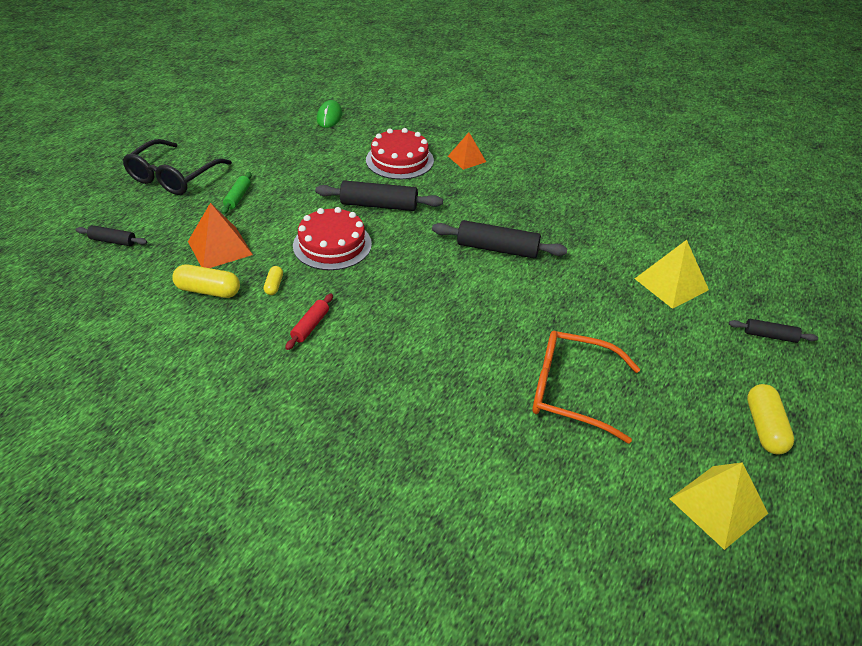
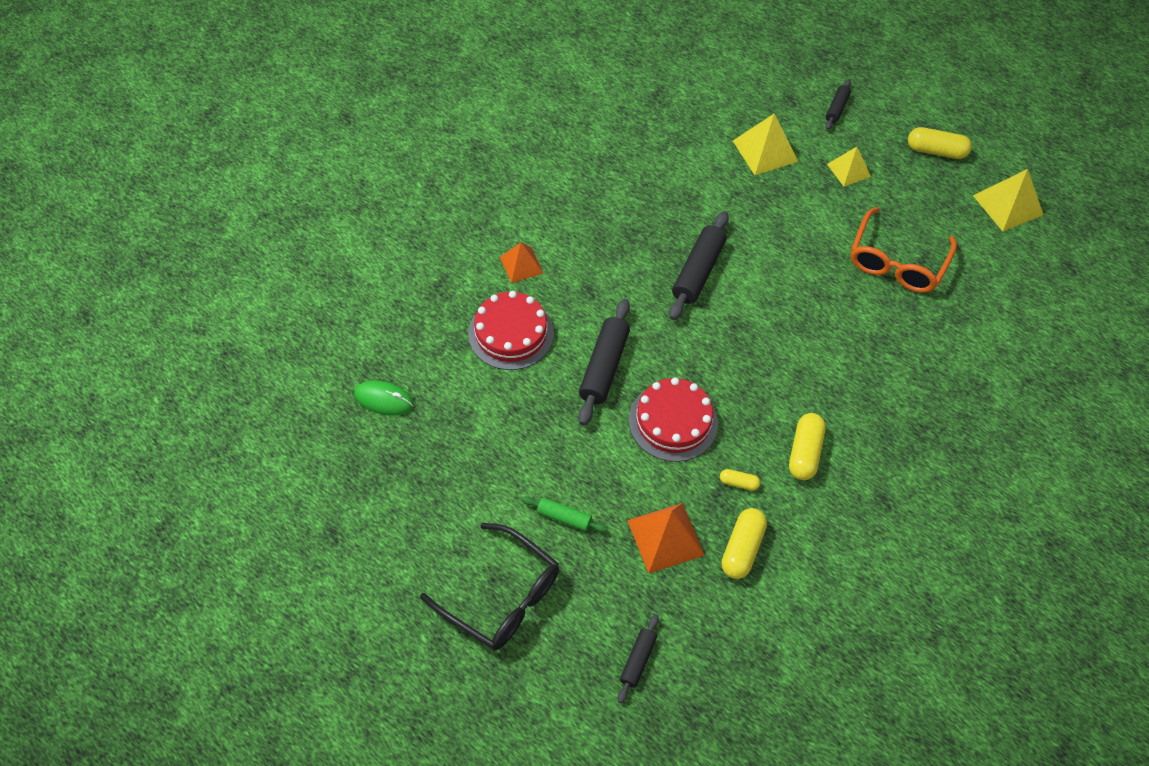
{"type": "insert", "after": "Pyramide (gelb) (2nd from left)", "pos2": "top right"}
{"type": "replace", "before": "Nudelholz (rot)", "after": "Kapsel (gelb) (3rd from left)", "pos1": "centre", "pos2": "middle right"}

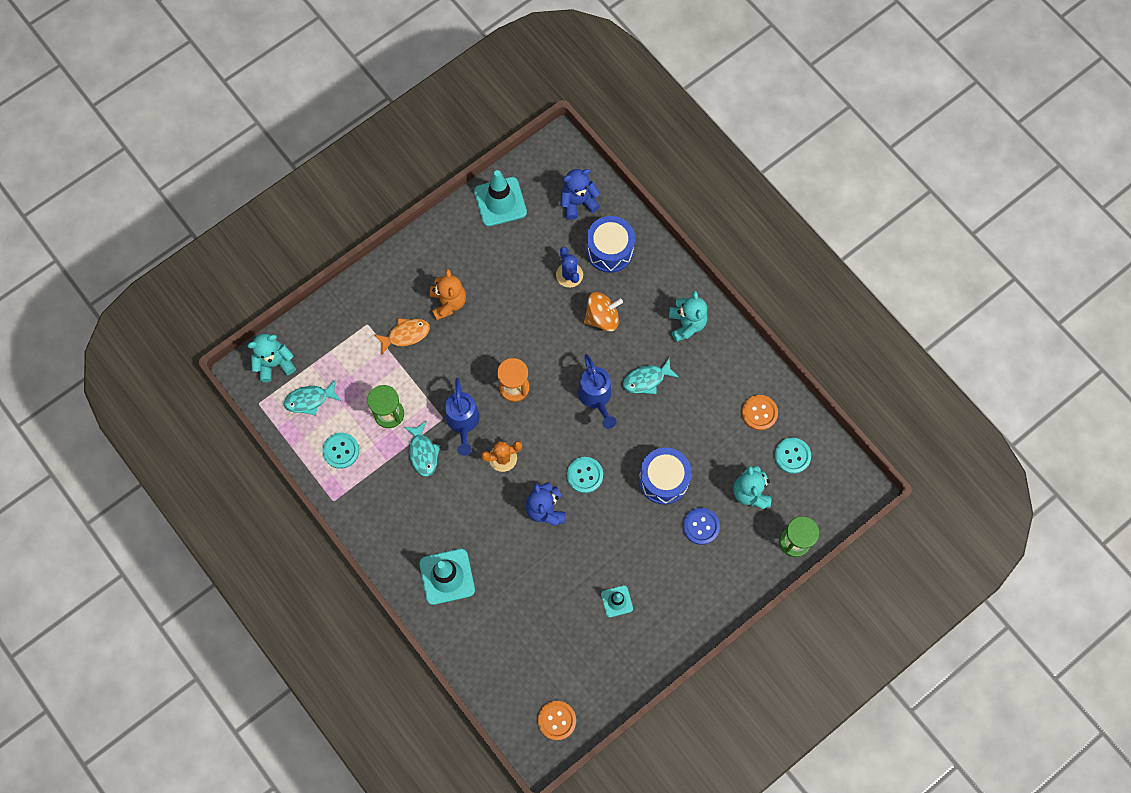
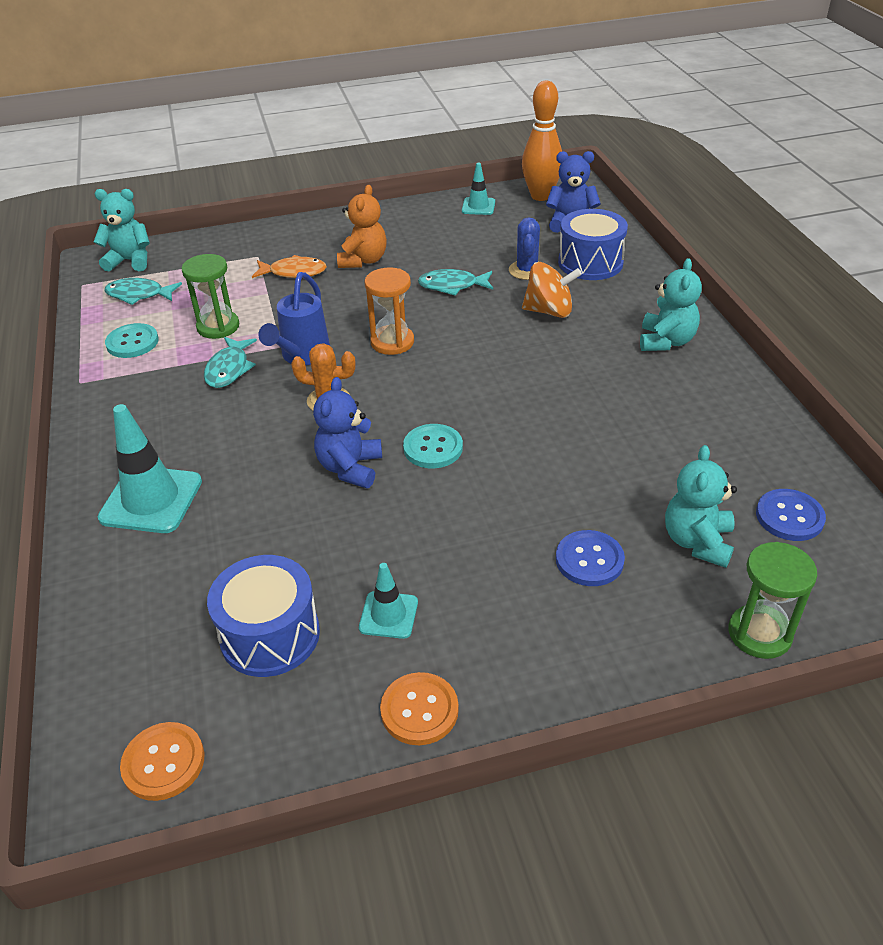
{"type": "delete", "before": "Gießkanne (blau) (2nd from left)", "pos1": "centre"}
{"type": "insert", "after": "Bowlingkegel (orange)", "pos2": "top centre"}
{"type": "move", "before": "Fisch (türkis) (3rd from left)", "pos1": "centre", "pos2": "top centre"}
{"type": "move", "before": "Trommel (blau) (2nd from left in the first image)", "after": "Trommel (blau) (1st from left)", "pos1": "centre", "pos2": "middle left"}
{"type": "move", "before": "Knopf (orange) (2nd from left)", "pos1": "middle right", "pos2": "bottom centre"}
{"type": "recolor", "before": "Knopf (türkis) (3rd from left)", "after": "Knopf (blau) (2nd from left)", "pos1": "middle right", "pos2": "middle right"}
{"type": "resize", "before": "Leitkegel (türkis) (2nd from left in the first image)", "pos1": "top centre", "pos2": "top centre", "scale": 0.56}

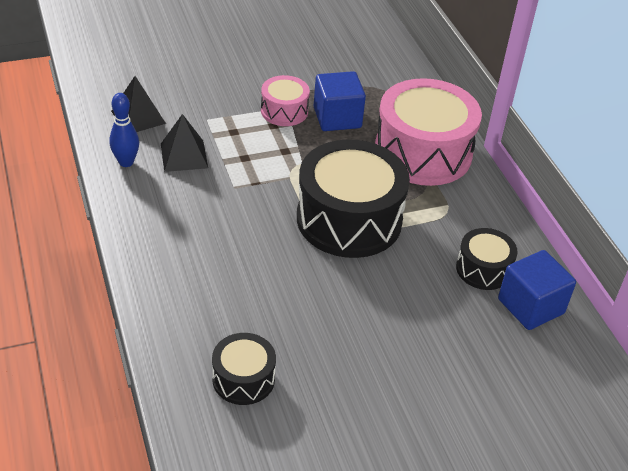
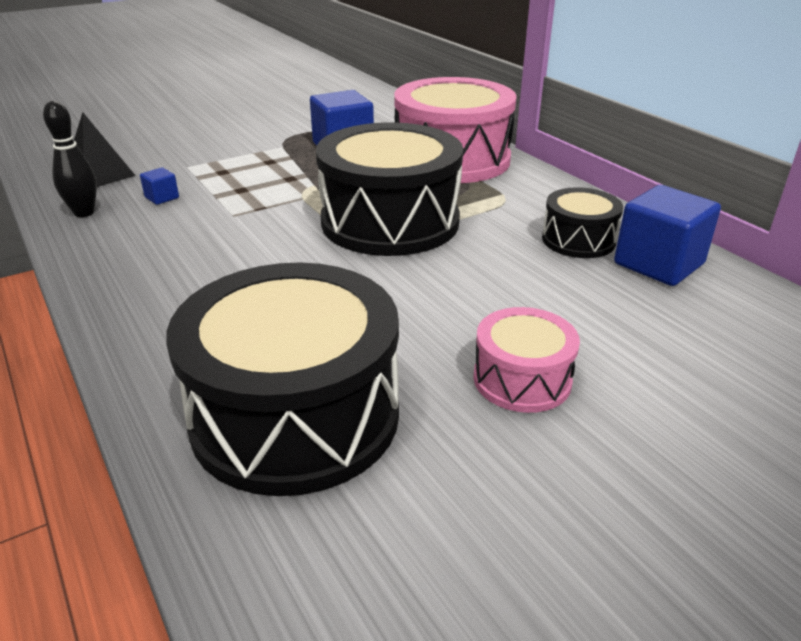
{"type": "move", "before": "Trommel (rosa) (1st from left in the first image)", "after": "Trommel (rosa) (2nd from left)", "pos1": "top centre", "pos2": "centre"}
{"type": "replace", "before": "Pyramide (schwarz) (2nd from left)", "after": "Kubus (blau) (1st from left)", "pos1": "top left", "pos2": "top left"}
{"type": "recolor", "before": "Bowlingkegel (blau)", "after": "Bowlingkegel (schwarz)", "pos1": "top left", "pos2": "top left"}
{"type": "resize", "before": "Trommel (schwarz) (1st from left)", "pos1": "bottom centre", "pos2": "centre", "scale": 1.99}

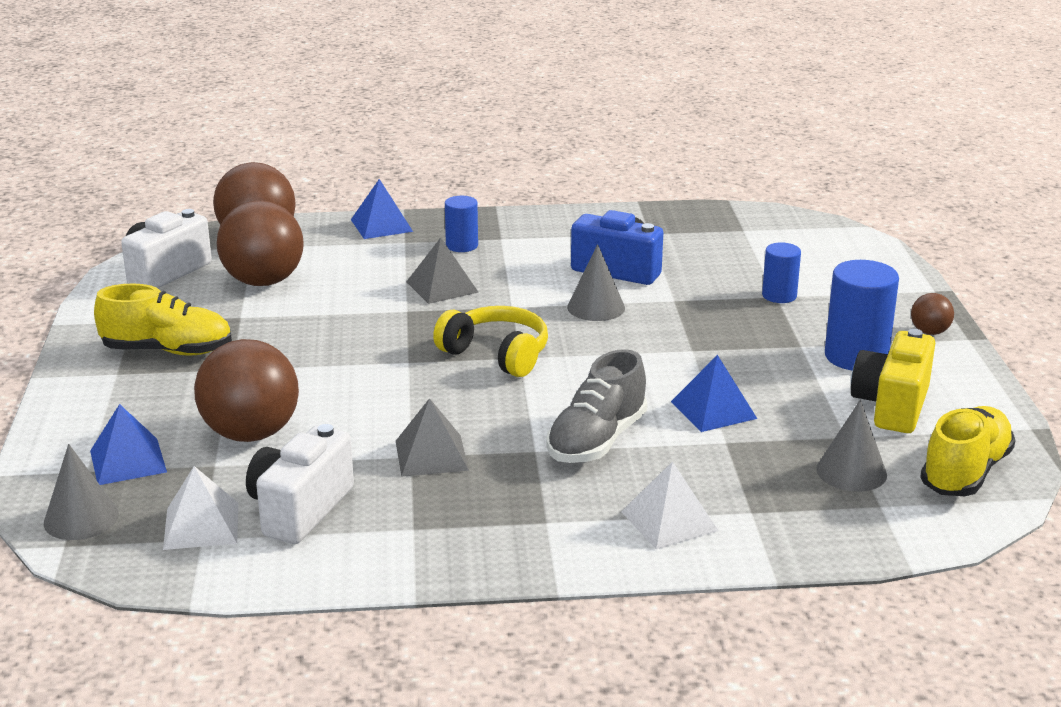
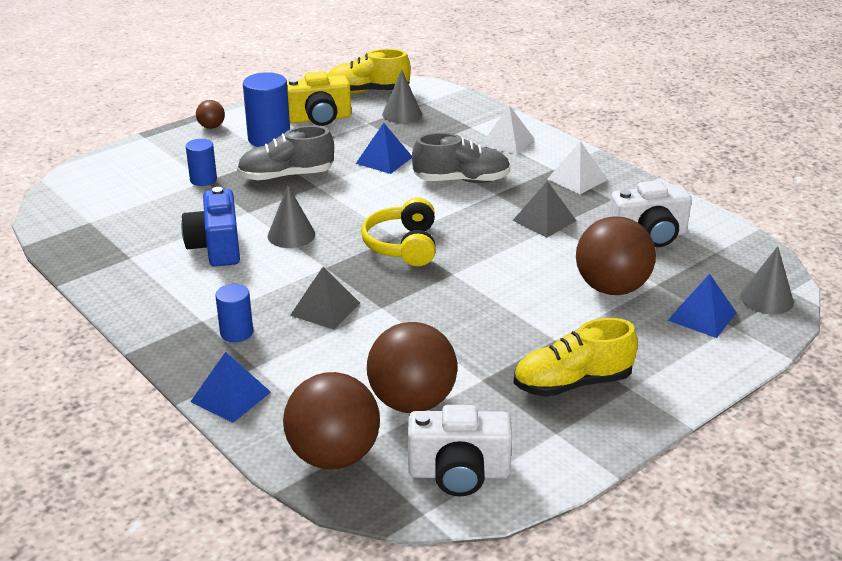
{"type": "insert", "after": "Schuh (grau) (1st from left)", "pos2": "top centre"}
{"type": "move", "before": "Pyramide (weiß) (1st from left in the first image)", "after": "Pyramide (weiß) (2nd from left)", "pos1": "bottom left", "pos2": "top right"}
{"type": "rotate", "before": "Schuh (gelb) (1st from left in the first image)", "pos1": "middle left", "pos2": "middle right", "turn": -75}

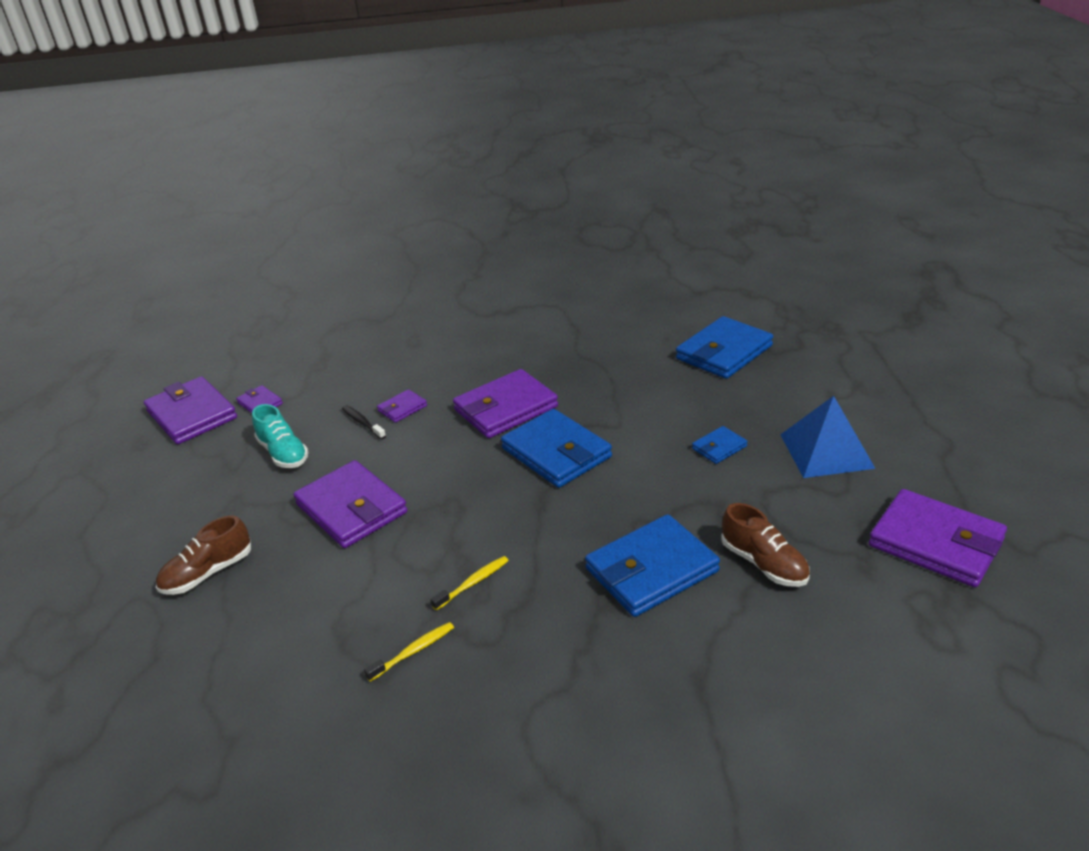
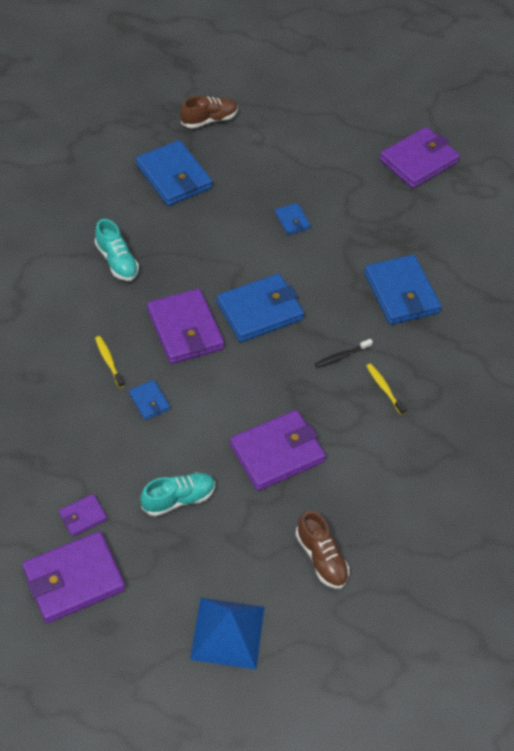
{"type": "insert", "after": "Schuh (türkis) (1st from left)", "pos2": "top left"}
{"type": "move", "before": "Zahnbürste (schwarz)", "pos1": "centre", "pos2": "middle right"}
{"type": "move", "before": "Zahnbürste (gelb) (1st from left)", "pos1": "bottom centre", "pos2": "middle left"}
{"type": "move", "before": "Schuh (braun) (2nd from left in the first image)", "after": "Schuh (braun) (1st from left)", "pos1": "middle right", "pos2": "top centre"}
{"type": "move", "before": "Pyramide (blau)", "pos1": "middle right", "pos2": "bottom centre"}
{"type": "recolor", "before": "Geldbörse (lila) (4th from left)", "after": "Geldbörse (blau) (1st from left)", "pos1": "centre", "pos2": "middle left"}

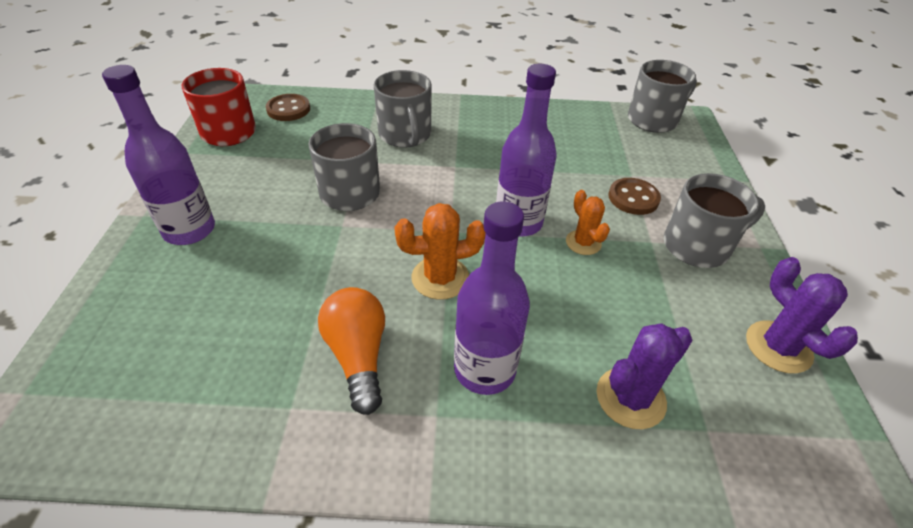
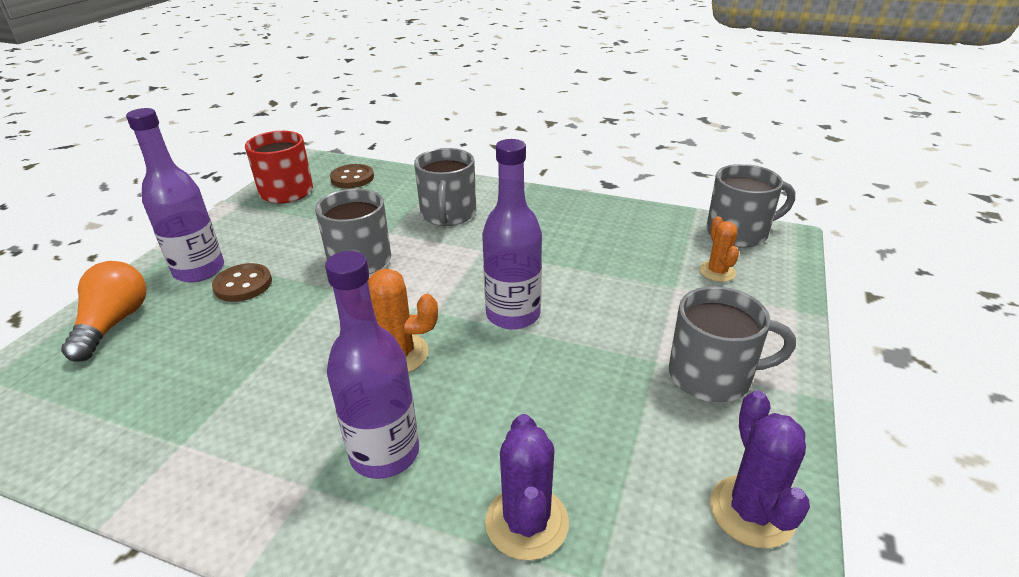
{"type": "move", "before": "Glühbirne (orange)", "pos1": "centre", "pos2": "middle left"}
{"type": "move", "before": "Kaktus (orange) (2nd from left)", "pos1": "centre", "pos2": "middle right"}
{"type": "move", "before": "Knopf (braun) (2nd from left in the first image)", "after": "Knopf (braun) (1st from left)", "pos1": "middle right", "pos2": "middle left"}
{"type": "rotate", "before": "Kaktus (lila) (1st from left)", "pos1": "bottom right", "pos2": "bottom centre", "turn": -75}

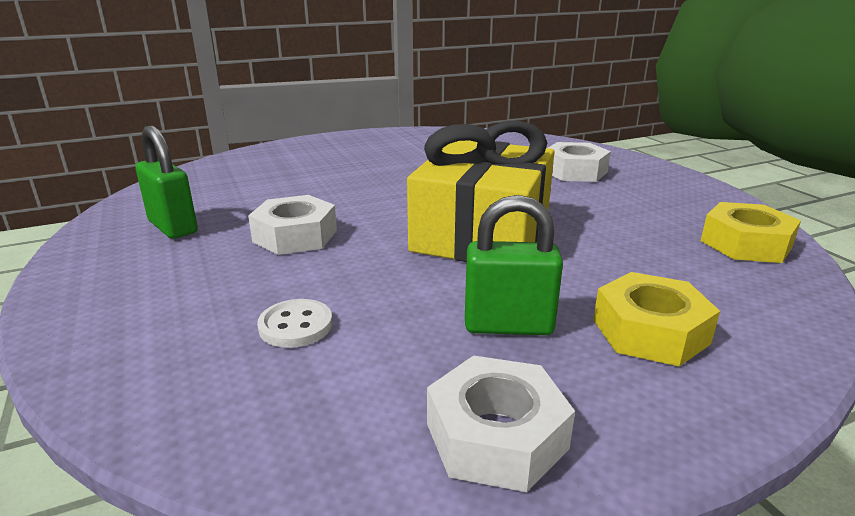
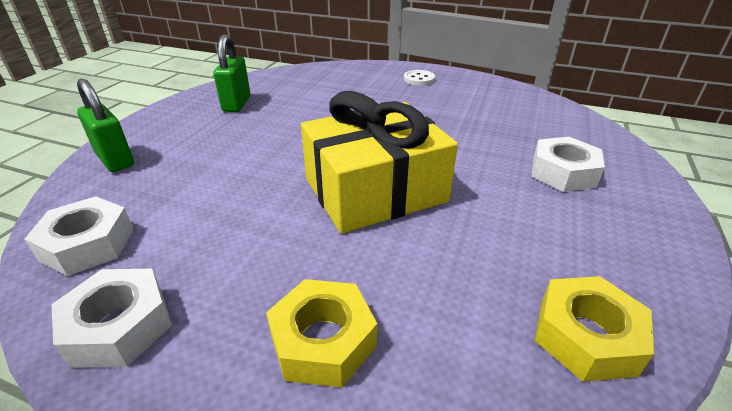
{"type": "move", "before": "Sechskantmutter (weiß) (1st from left)", "pos1": "centre", "pos2": "middle left"}
{"type": "move", "before": "Knopf (weiß)", "pos1": "centre", "pos2": "top centre"}
{"type": "move", "before": "Vorhängeschloss (grün) (2nd from left in the first image)", "after": "Vorhängeschloss (grün) (1st from left)", "pos1": "centre", "pos2": "top left"}

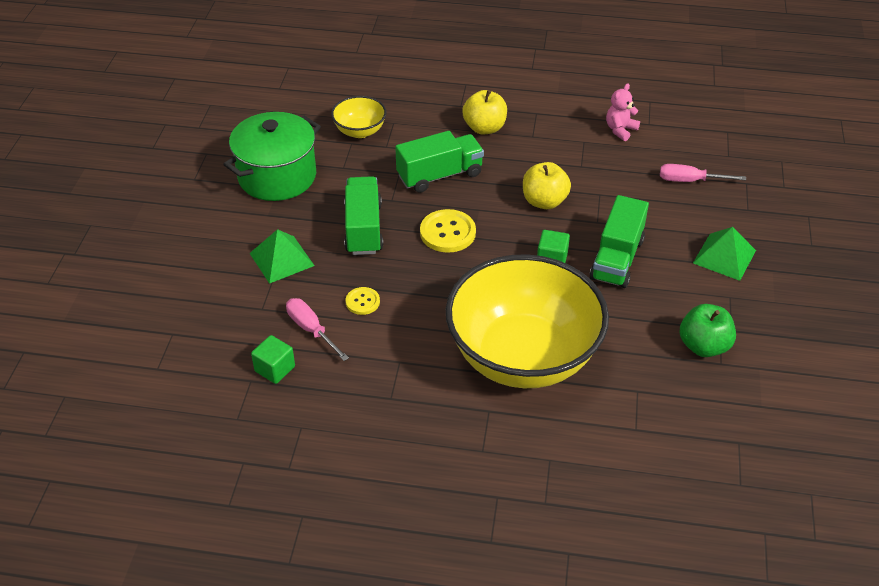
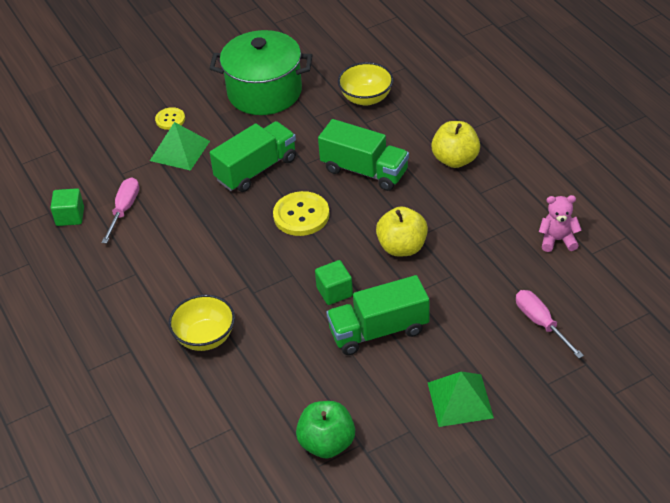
{"type": "move", "before": "Knopf (gelb) (1st from left)", "pos1": "centre", "pos2": "top left"}
{"type": "resize", "before": "Schüssel (gelb) (2nd from left in the first image)", "pos1": "centre", "pos2": "middle left", "scale": 0.43}

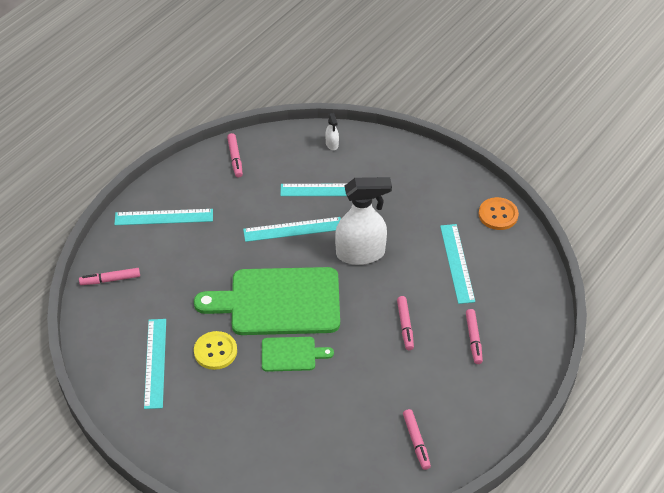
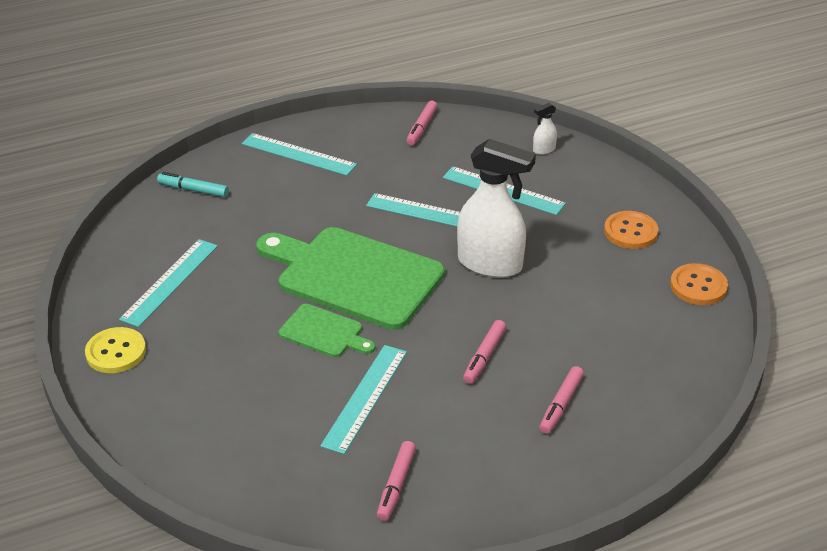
{"type": "insert", "after": "Knopf (orange) (1st from left)", "pos2": "middle right"}
{"type": "move", "before": "Knopf (gelb)", "pos1": "bottom left", "pos2": "middle left"}
{"type": "move", "before": "Lineal (türkis) (5th from left in the first image)", "after": "Lineal (türkis) (3rd from left)", "pos1": "middle right", "pos2": "bottom centre"}
{"type": "recolor", "before": "Filzstift (rosa) (1st from left)", "after": "Filzstift (türkis)", "pos1": "middle left", "pos2": "middle left"}
{"type": "rotate", "before": "Sprühflasche (weiß) (1st from left in the first image)", "pos1": "top centre", "pos2": "top centre", "turn": 45}

